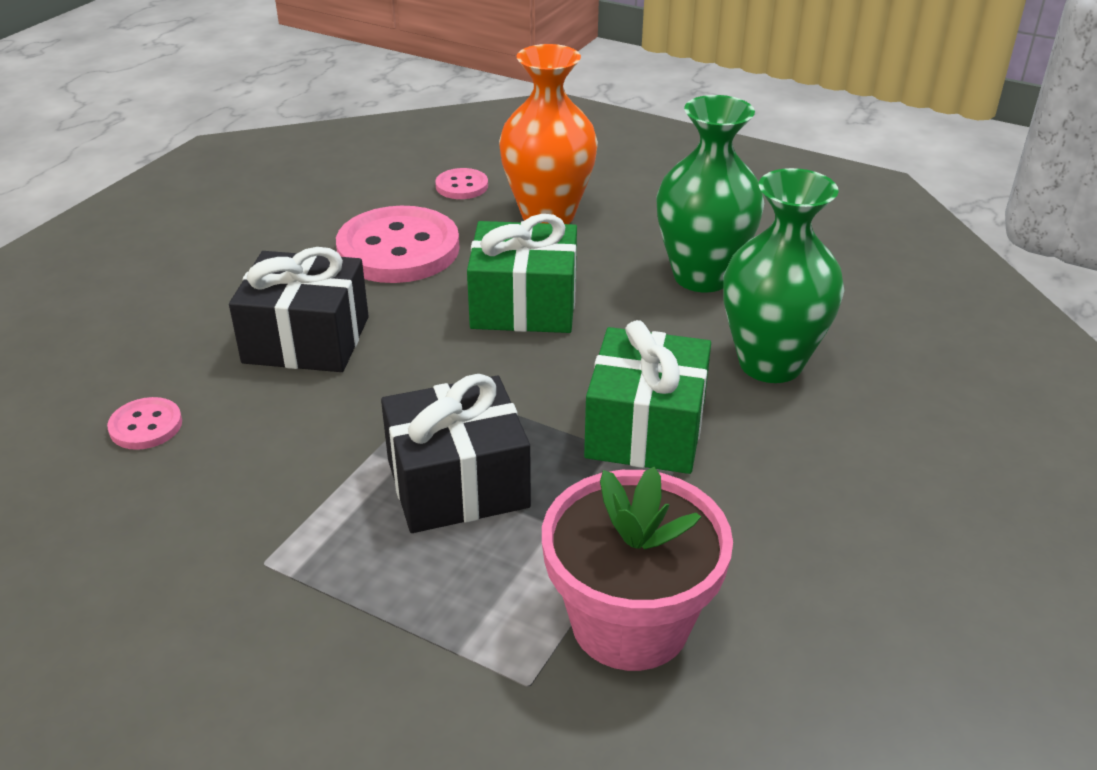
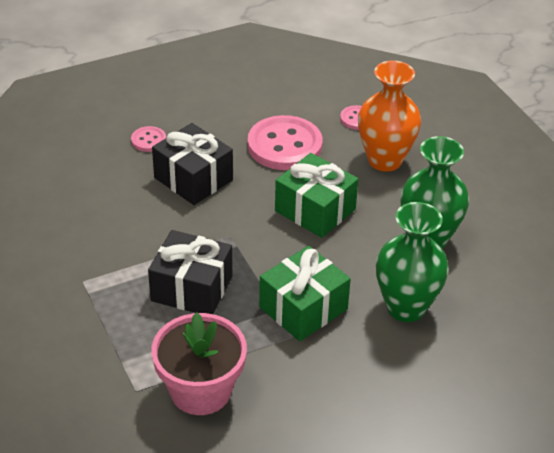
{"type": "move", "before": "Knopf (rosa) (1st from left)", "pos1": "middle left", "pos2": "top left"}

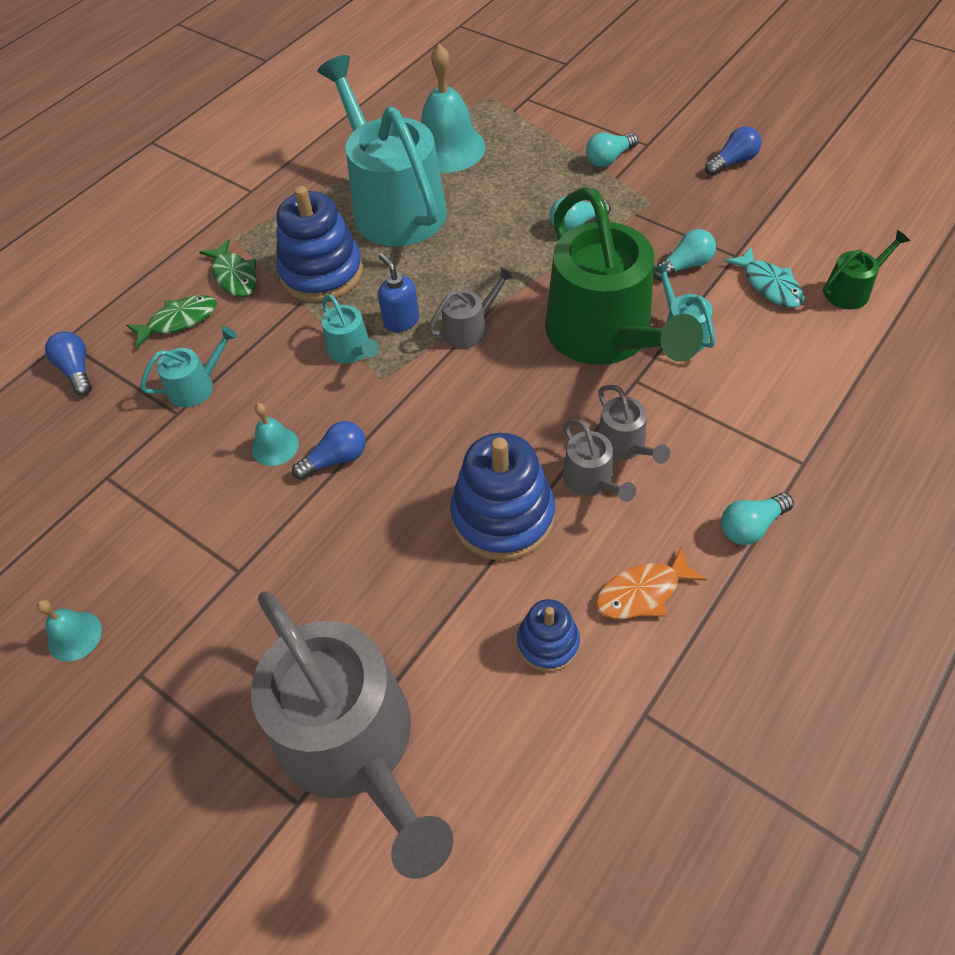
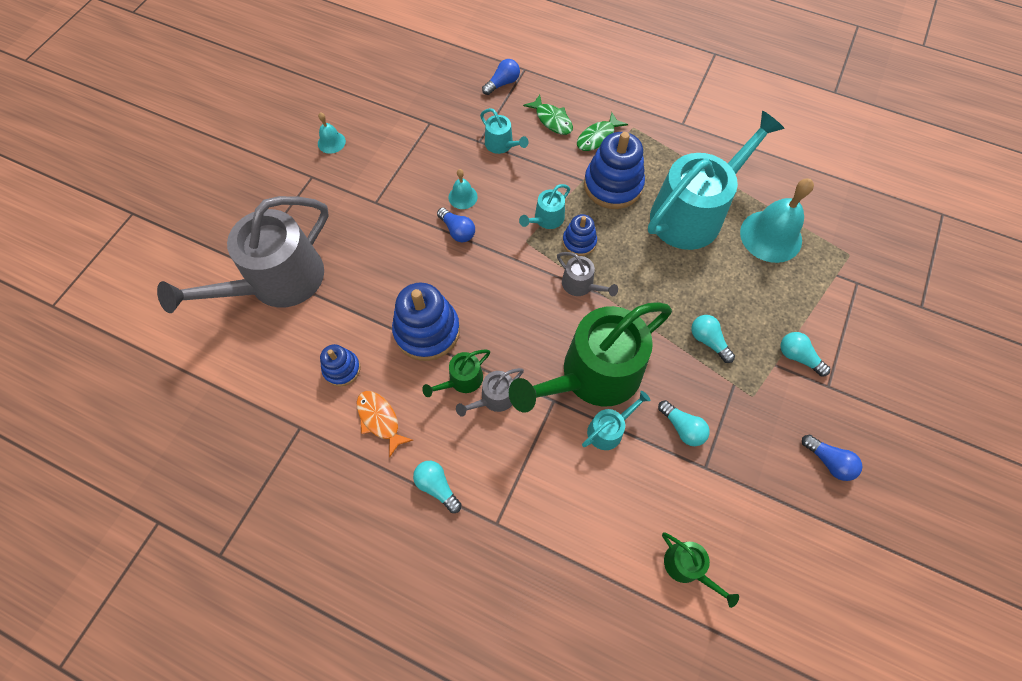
{"type": "delete", "before": "Fisch (türkis)", "pos1": "top right"}
{"type": "replace", "before": "Seifenspender (blau)", "after": "Stapelspielzeug (blau) (3rd from left)", "pos1": "top centre", "pos2": "centre"}
{"type": "recolor", "before": "Gießkanne (grau) (3rd from left)", "after": "Gießkanne (grün) (1st from left)", "pos1": "centre", "pos2": "centre"}

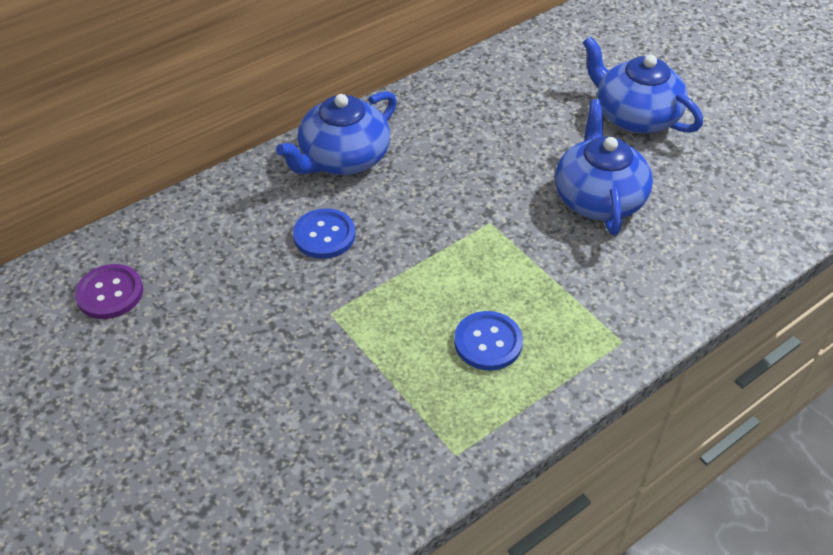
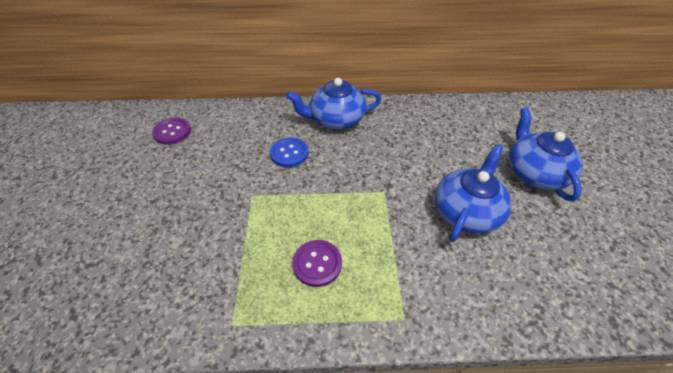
{"type": "recolor", "before": "Knopf (blau) (2nd from left)", "after": "Knopf (lila) (2nd from left)", "pos1": "centre", "pos2": "bottom centre"}

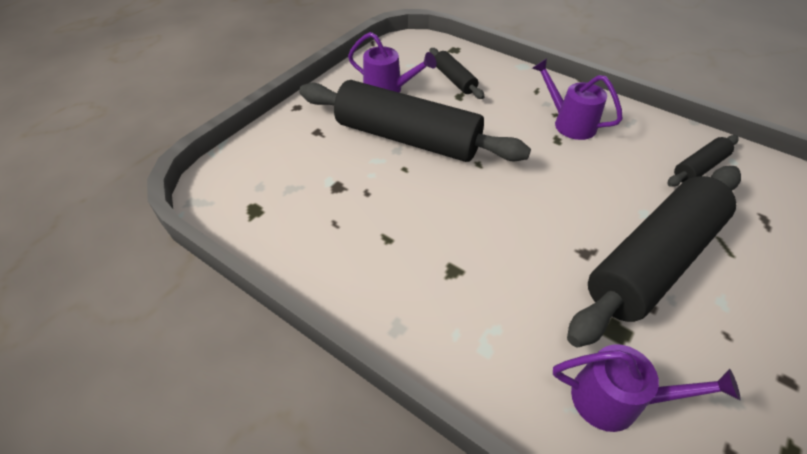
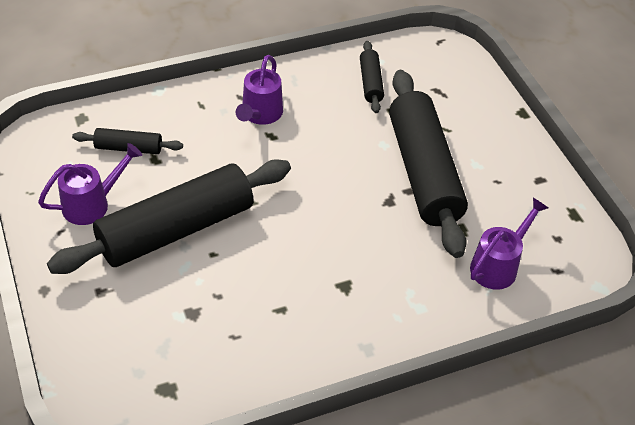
{"type": "rotate", "before": "Gießkanne (lila) (2nd from left)", "pos1": "top right", "pos2": "top centre", "turn": -60}

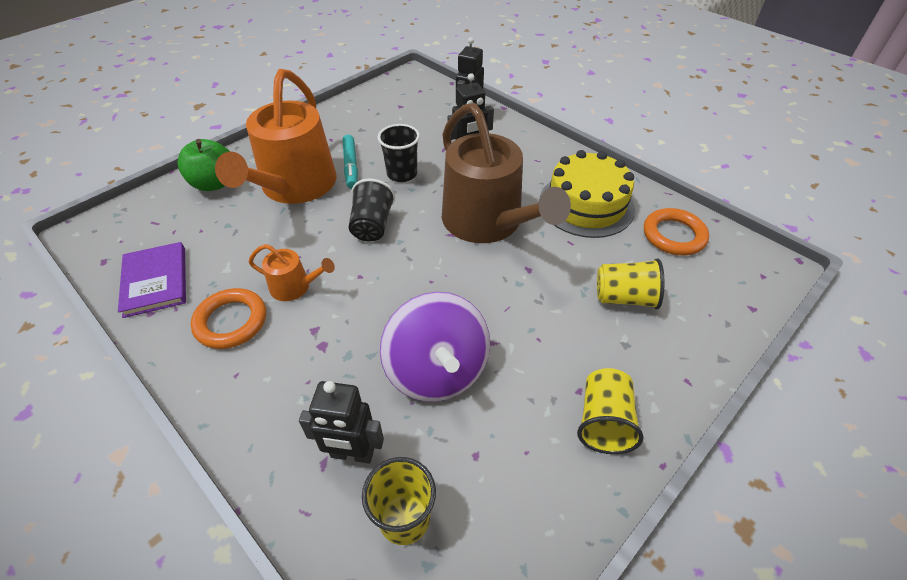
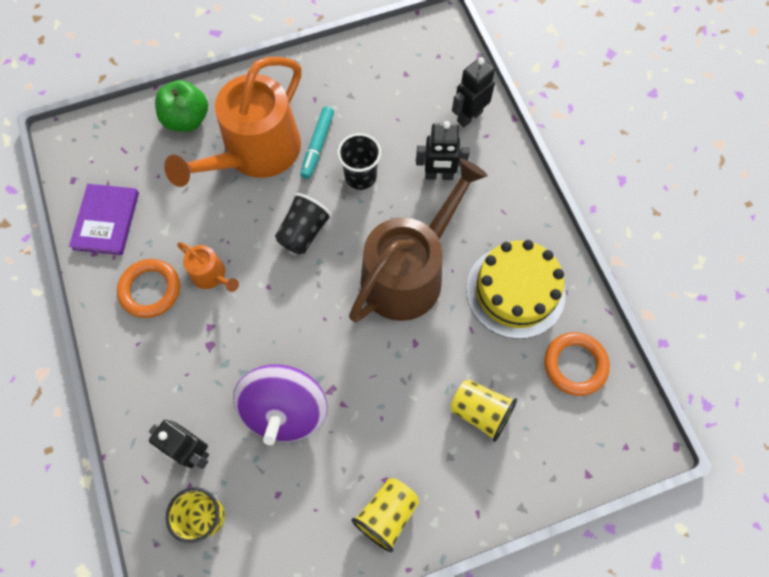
{"type": "rotate", "before": "Gießkanne (braun)", "pos1": "top centre", "pos2": "centre", "turn": -135}

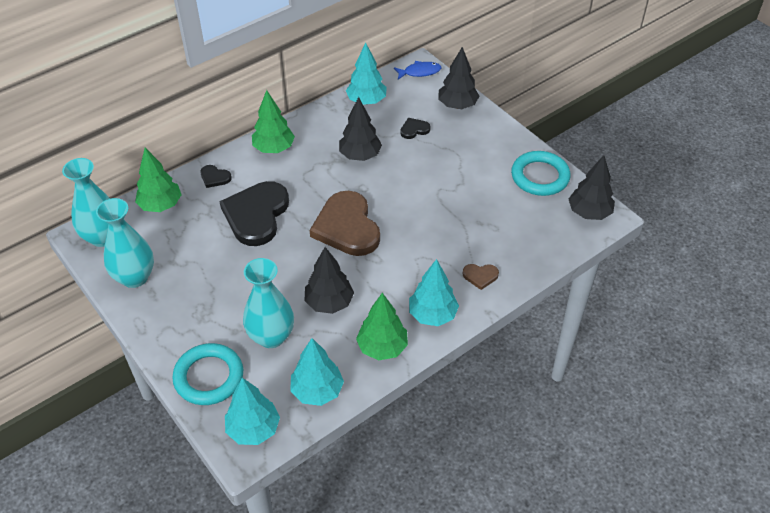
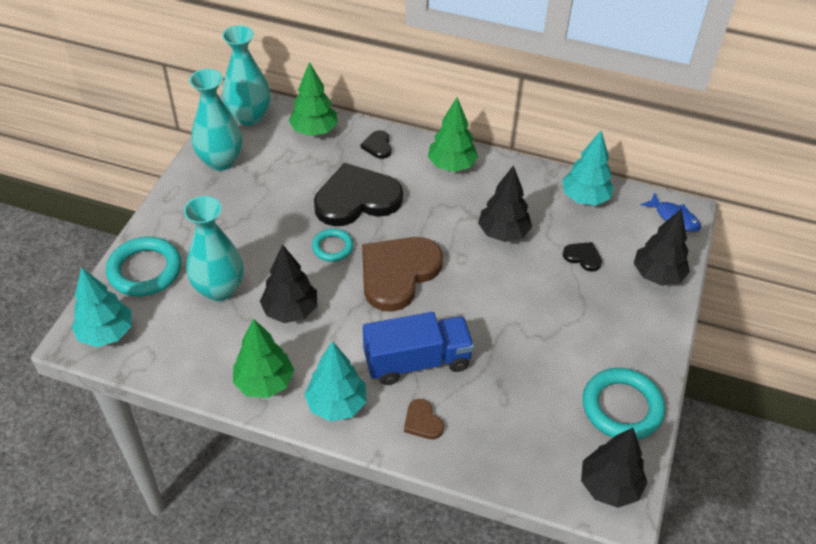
{"type": "delete", "before": "Baum (türkis) (2nd from left)", "pos1": "bottom centre"}
{"type": "insert", "after": "Ring (türkis) (2nd from left)", "pos2": "centre"}
{"type": "insert", "after": "Lastwagen (blau)", "pos2": "centre"}

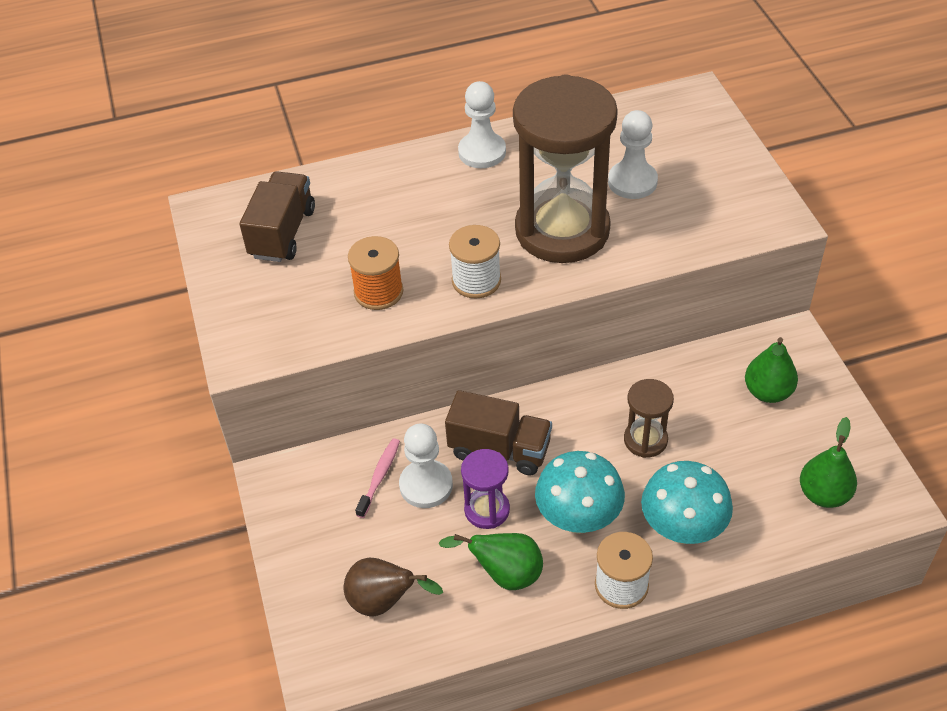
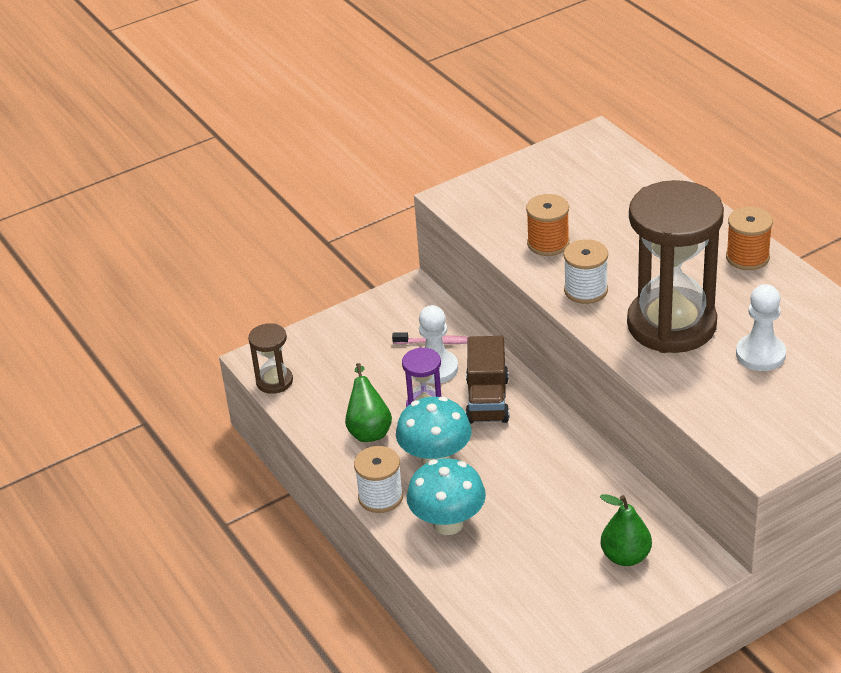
{"type": "delete", "before": "Lastwagen (braun) (1st from left)", "pos1": "top left"}
{"type": "delete", "before": "Birne (braun)", "pos1": "bottom centre"}
{"type": "delete", "before": "Birne (grün) (3rd from left)", "pos1": "middle right"}
{"type": "move", "before": "Sanduhr (braun) (2nd from left in the first image)", "after": "Sanduhr (braun) (1st from left)", "pos1": "middle right", "pos2": "middle left"}
{"type": "replace", "before": "Bauer (weiß) (2nd from left)", "after": "Garnrolle (orange) (2nd from left)", "pos1": "top centre", "pos2": "middle right"}

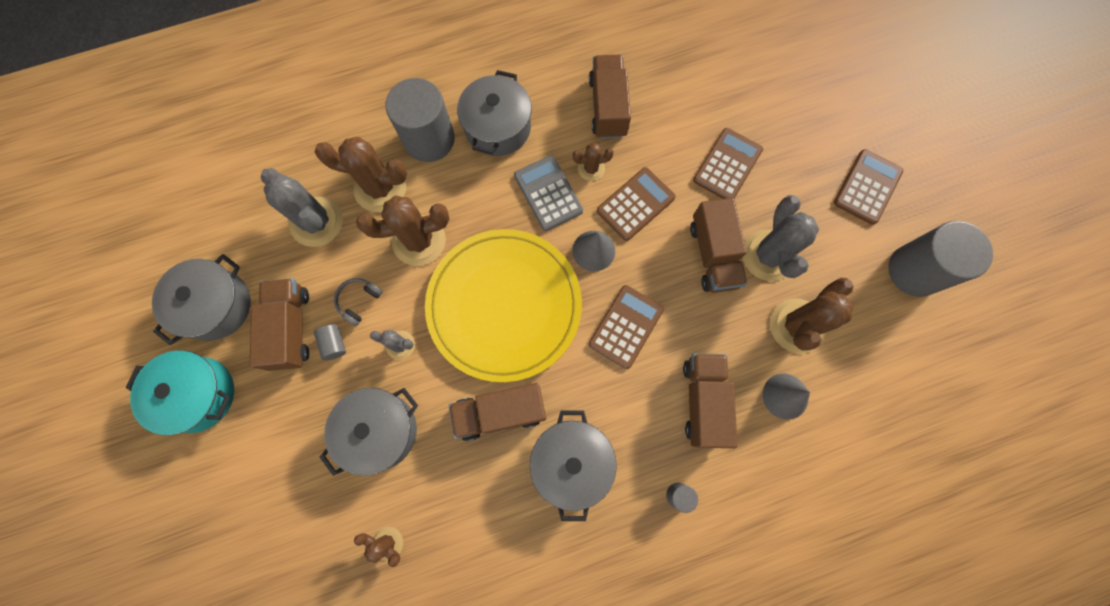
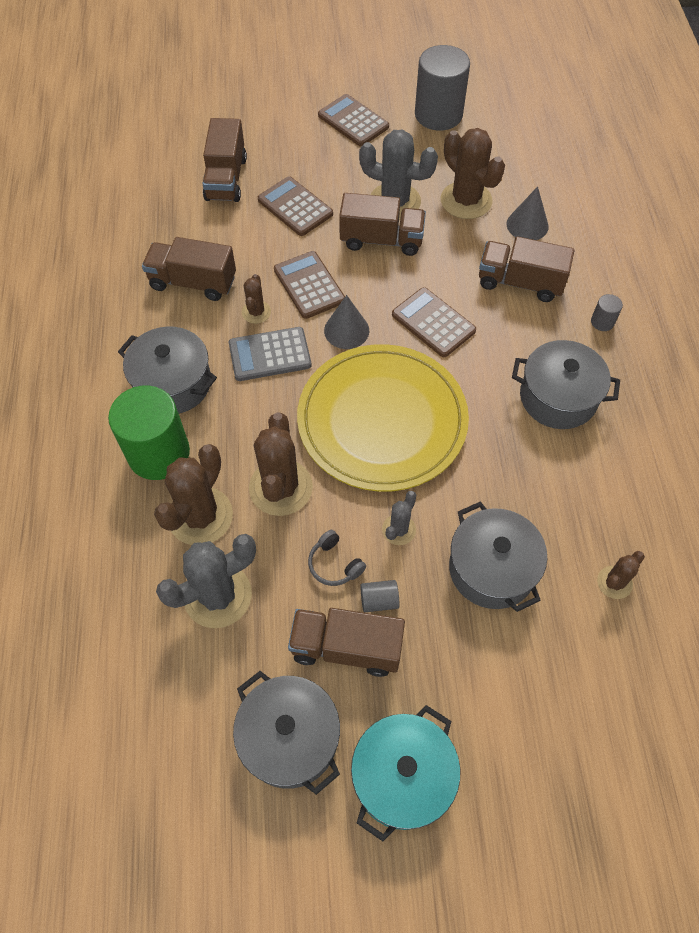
{"type": "move", "before": "Lastwagen (braun) (2nd from left)", "pos1": "bottom centre", "pos2": "top left"}
{"type": "recolor", "before": "Vollzylinder (grau) (2nd from left)", "after": "Vollzylinder (grün)", "pos1": "top centre", "pos2": "middle left"}

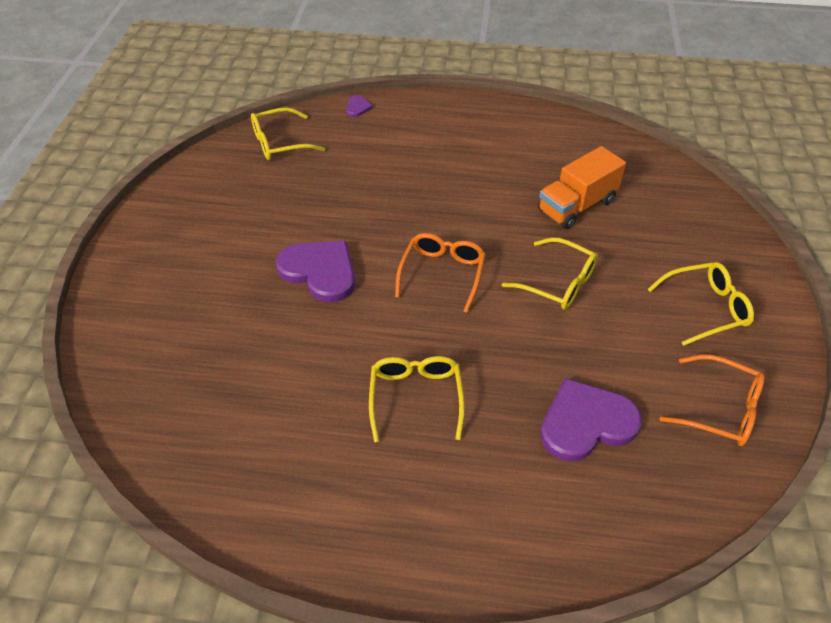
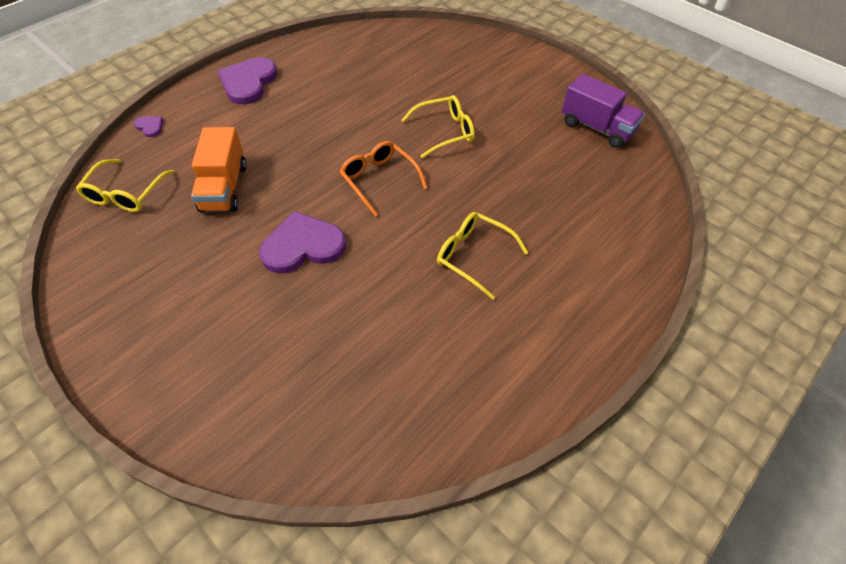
{"type": "delete", "before": "Brille (gelb) (4th from left)", "pos1": "middle right"}
{"type": "move", "before": "Lastwagen (orange)", "pos1": "top right", "pos2": "top left"}
{"type": "move", "before": "Herz (lila) (3rd from left in the first image)", "after": "Herz (lila) (2nd from left)", "pos1": "bottom right", "pos2": "top left"}
{"type": "replace", "before": "Brille (orange) (2nd from left)", "after": "Lastwagen (lila)", "pos1": "middle right", "pos2": "top right"}

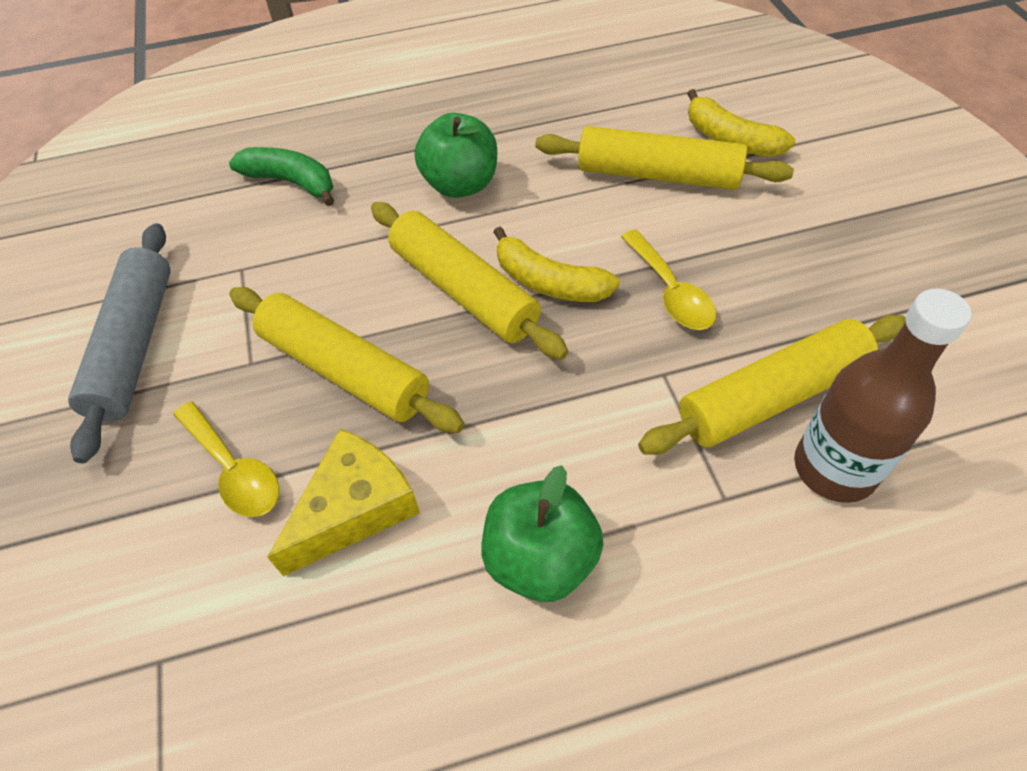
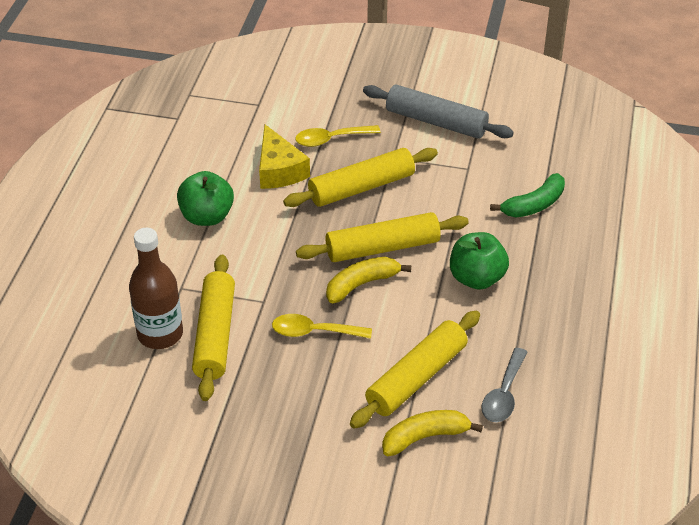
{"type": "insert", "after": "Löffel (grau)", "pos2": "bottom right"}

